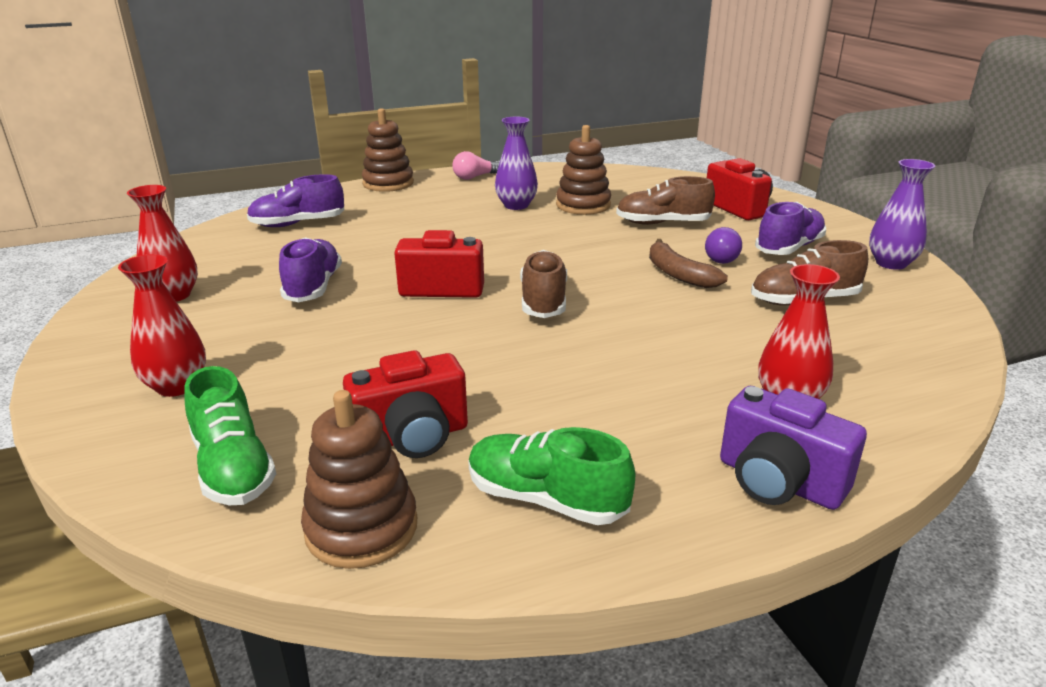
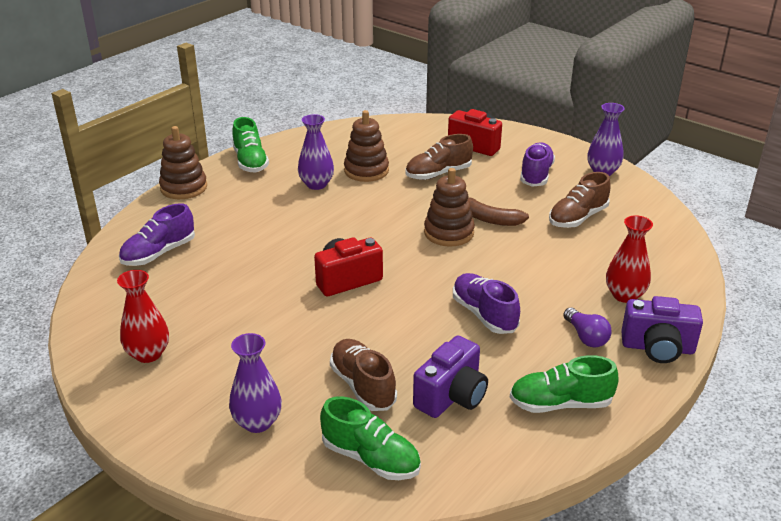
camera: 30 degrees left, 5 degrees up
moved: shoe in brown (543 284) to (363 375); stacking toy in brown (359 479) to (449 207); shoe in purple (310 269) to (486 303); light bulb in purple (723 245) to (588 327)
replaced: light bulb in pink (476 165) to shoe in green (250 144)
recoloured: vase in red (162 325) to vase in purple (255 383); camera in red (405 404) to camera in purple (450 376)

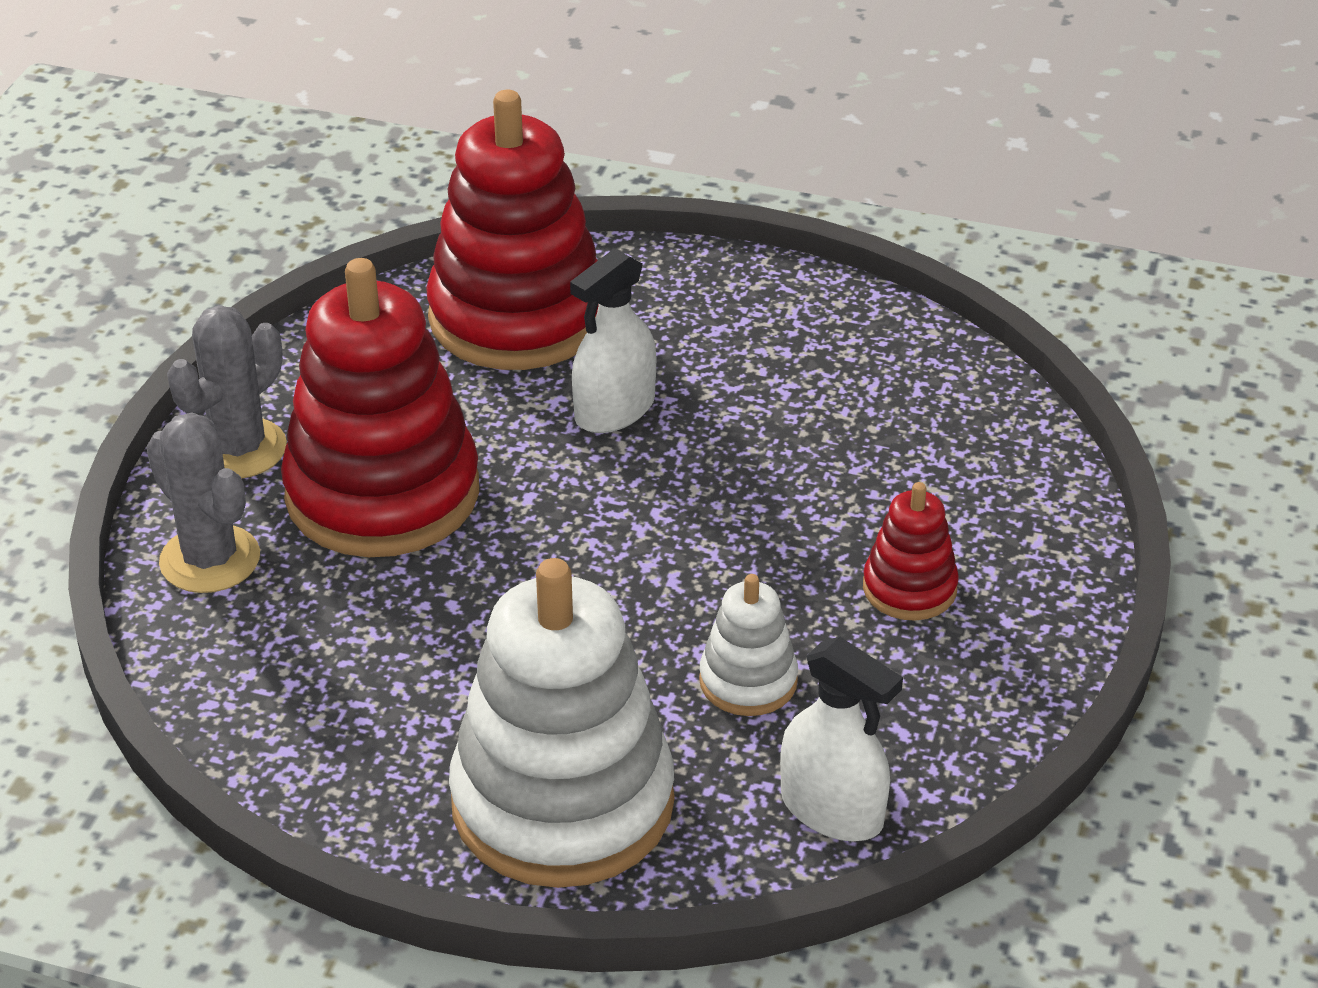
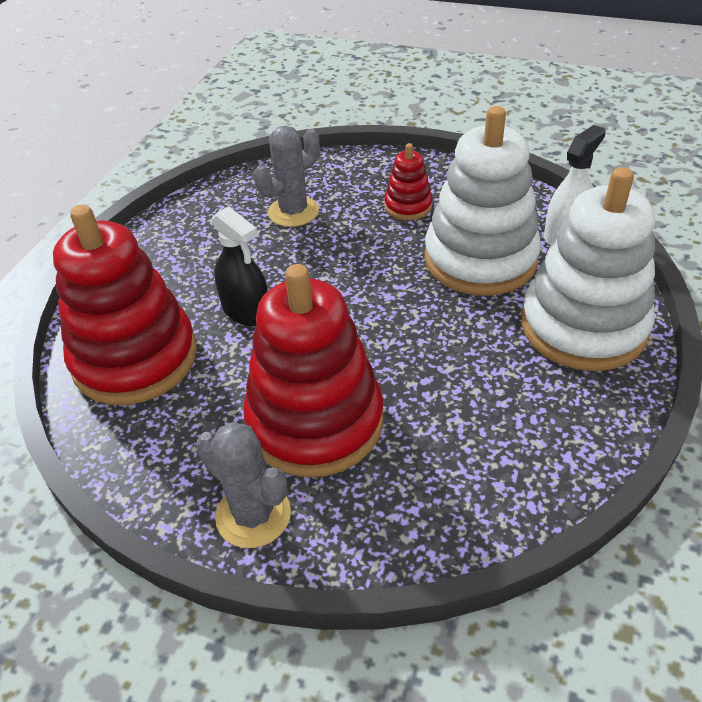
camera: 85 degrees left, 5 degrees up
moved: cactus in grey (203 502) to (287 176)
recoloured: spray bottle in white (613 341) to spray bottle in black (240 266)
resized: stacking toy in white (748 645) = (482 201) x2.15

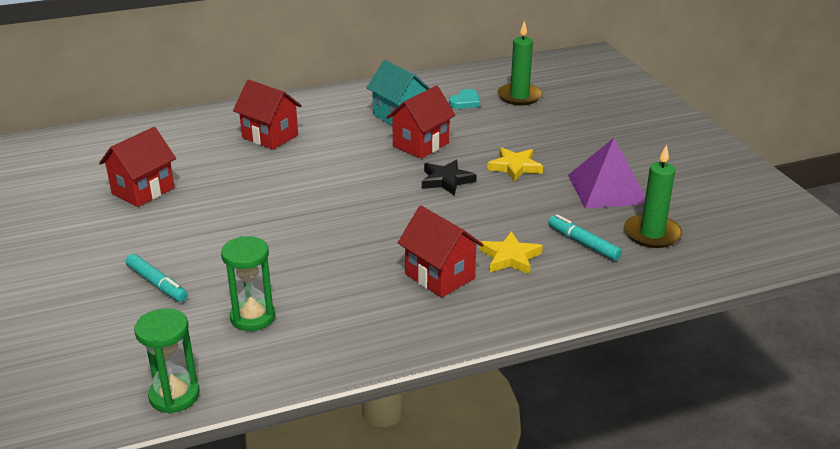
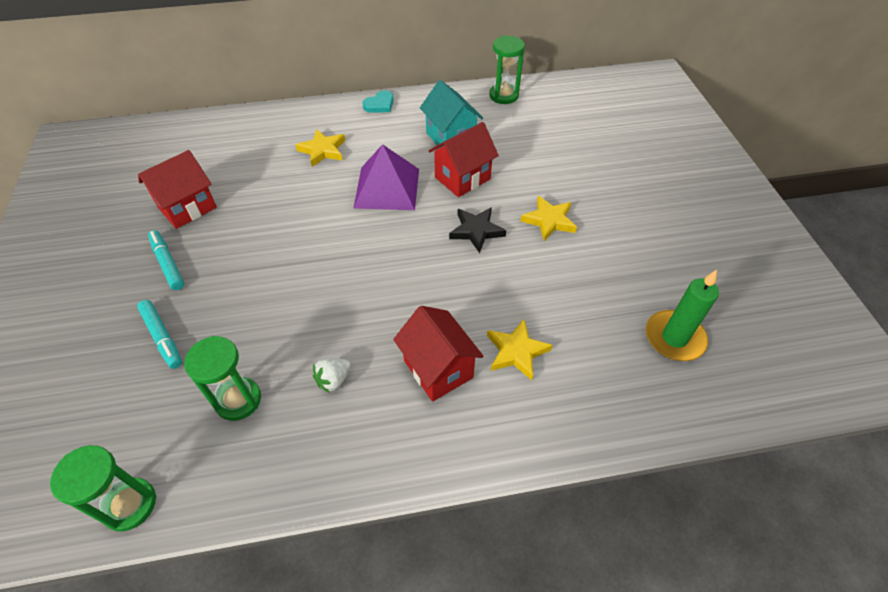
camera: 10 degrees right, 20 degrees up
removed: candle in green (519 63)
added: strawberry in white (332 375); hourglass in green (507 70)
moved: marker in turquoise (585 237) to (166 260); pyramid in purple (606 173) to (386 177); heart in turquoise (464 99) to (378 101)
replaced: house in red (267 115) to star in yellow (320 148)

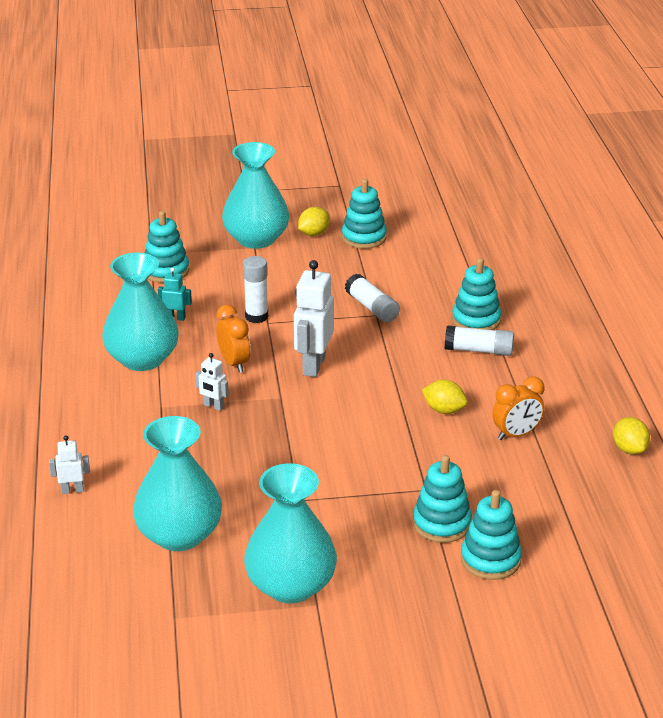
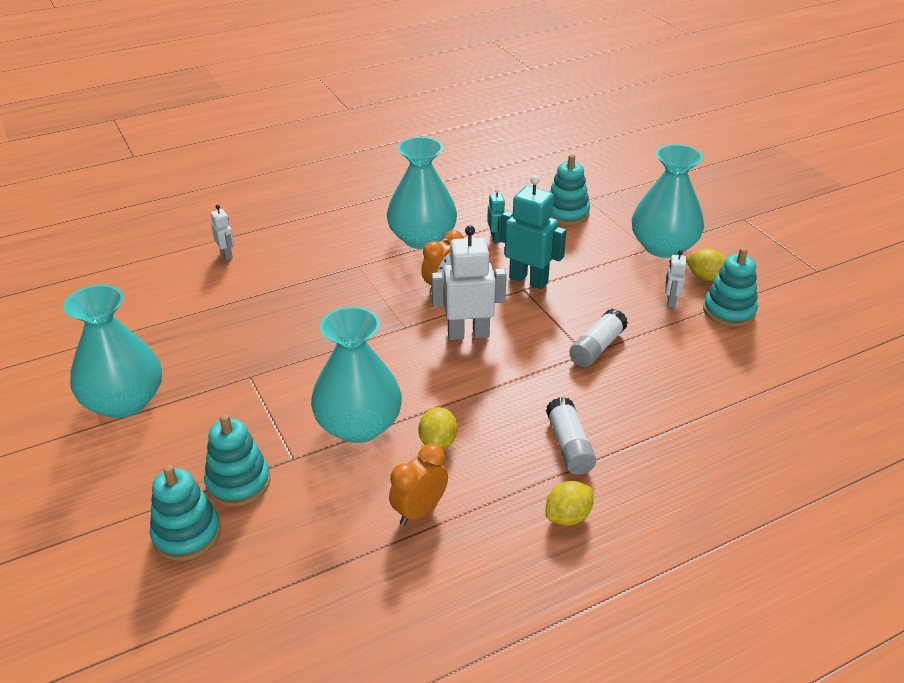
camera: 70 degrees right, 5 degrees up
removed: stacking toy in turquoise (476 294)
moved: vase in turquoise (177 483) to (356 374); lemon in yellow (631 436) to (570 503); robot in white (212 382) to (676 279)
replaced: glue stick in white (255 289) to robot in turquoise (533 232)
turned: clock in orange (518 408) = (418 484) 90 degrees clockwise

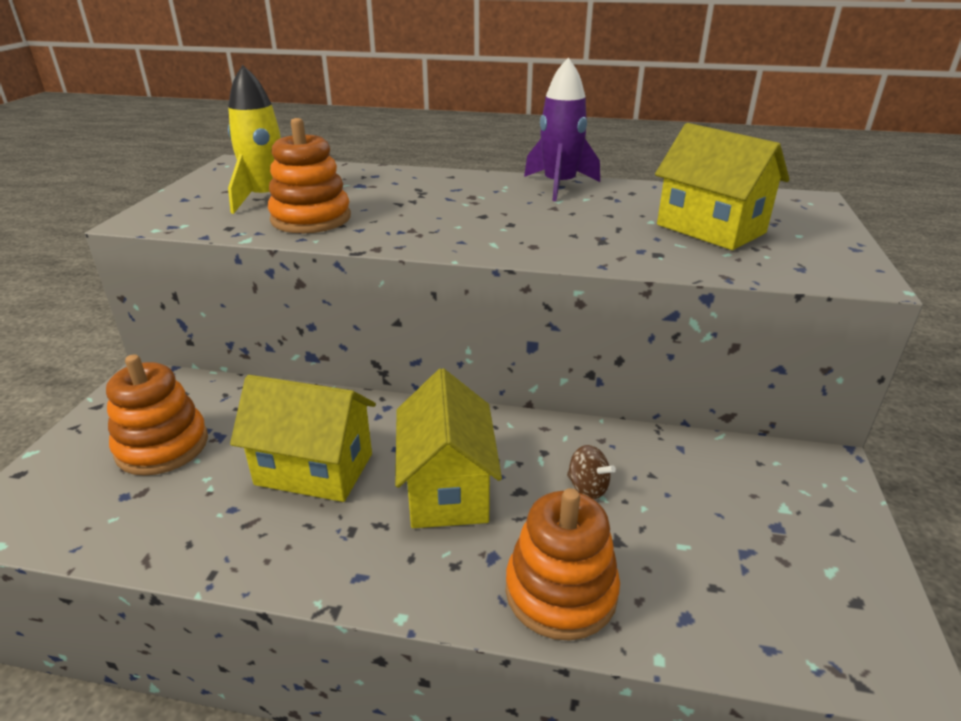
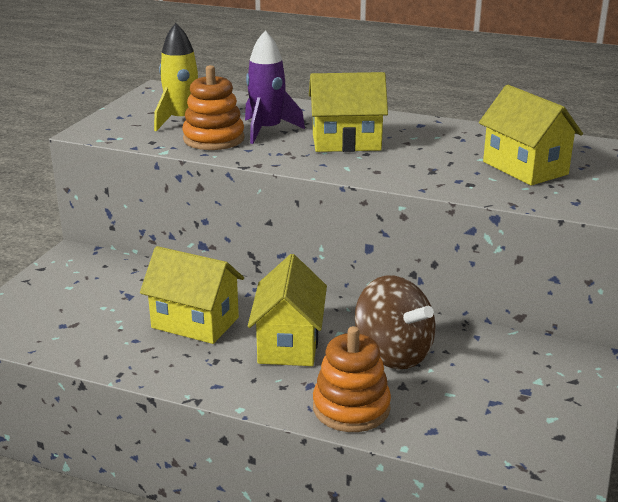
camera: 10 degrees right, 5 degrees down
removed: stacking toy in orange (157 415)
added: house in yellow (348 112)
moved: rocket in purple (562 129) to (275 87)
resized: spinning top in brown (591 472) = (395 322) x2.33

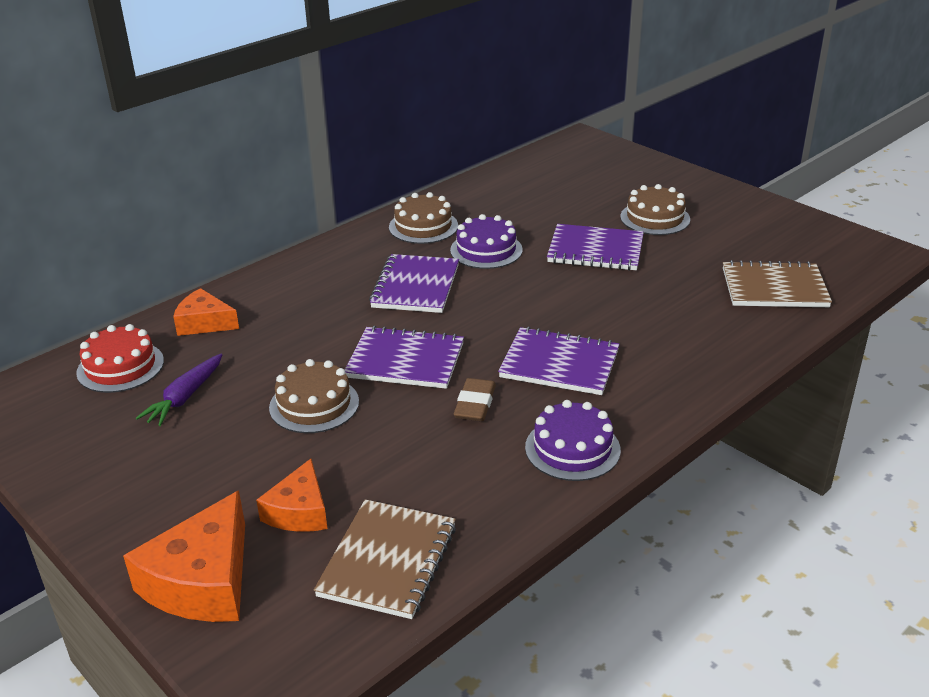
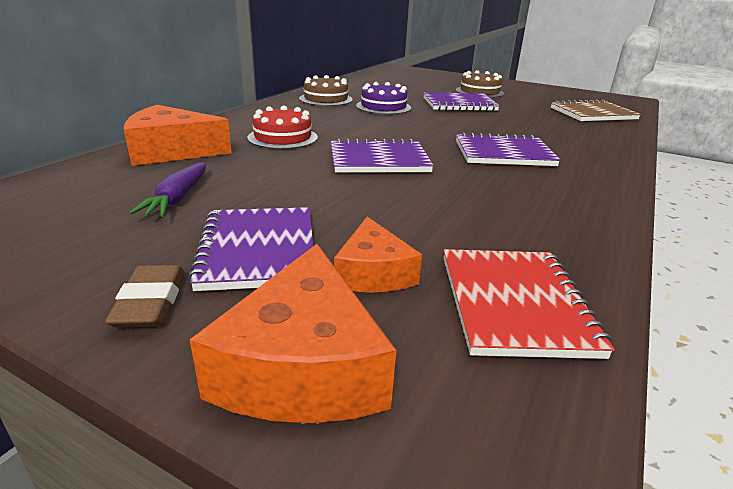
camera: 20 degrees left, 5 degrees down
removed: cake in brown (314 396); cake in purple (573 440)
moved: eraser in brown (475 399) to (144 296); notebook in purple (414 283) to (250 249); cake in red (120 358) to (282 127)
recoloured: notebook in brown (385 559) to notebook in red (529 304)
resized: cheese in orange (206 312) = (178 135) x1.60

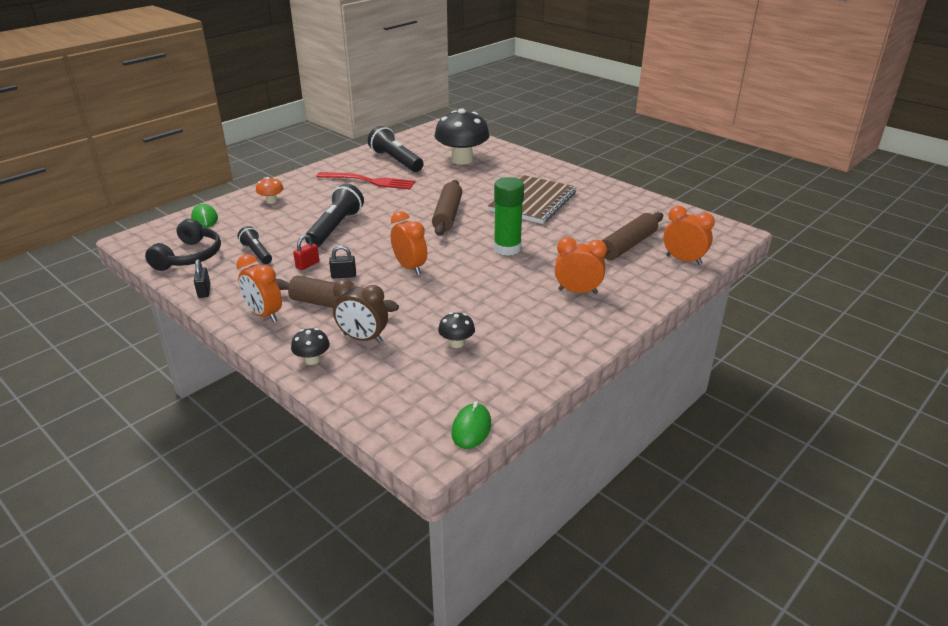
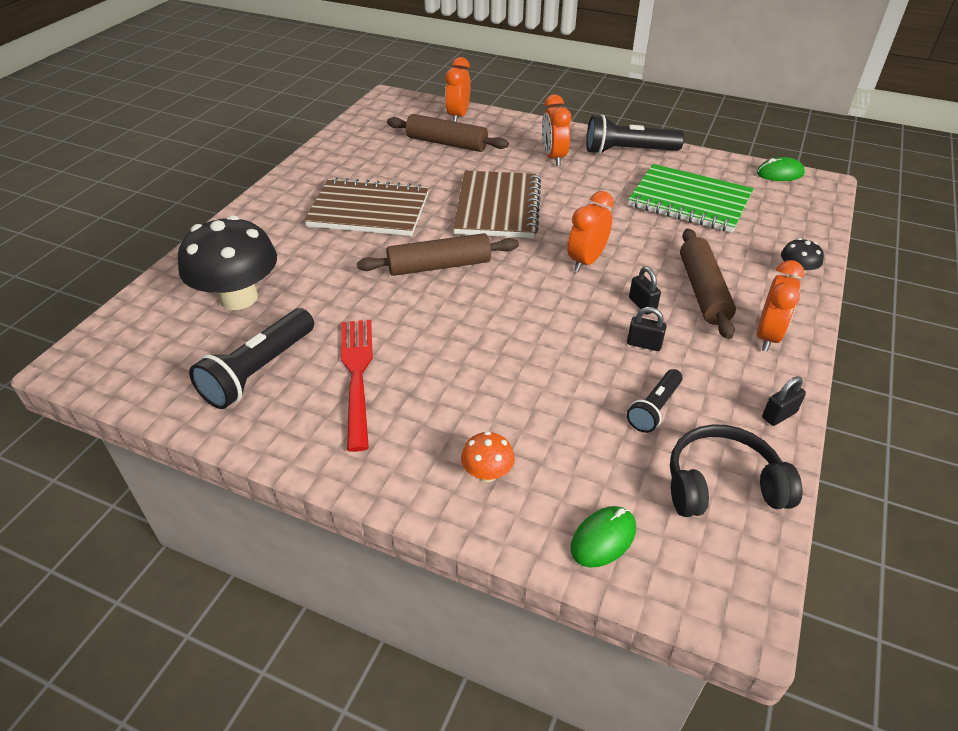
camera: 110 degrees left, 10 degrees up
removed: clock in brown (360 311)
moved: flashlight in black (334 215) to (635 134)
replaced: glue stick in green (509 216) to notebook in brown (497 204); mushroom in black (456 330) to notebook in green (691 198)
recoloured: padlock in red (306 252) to padlock in black (647 329)

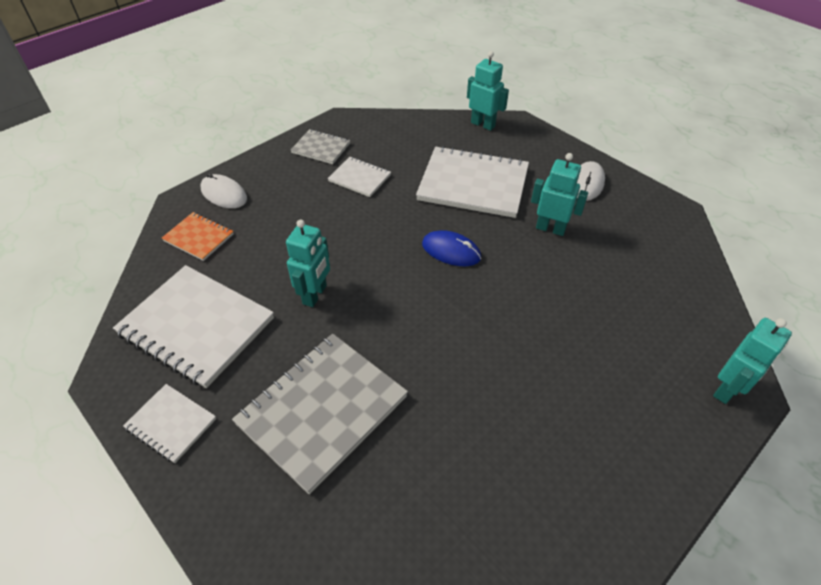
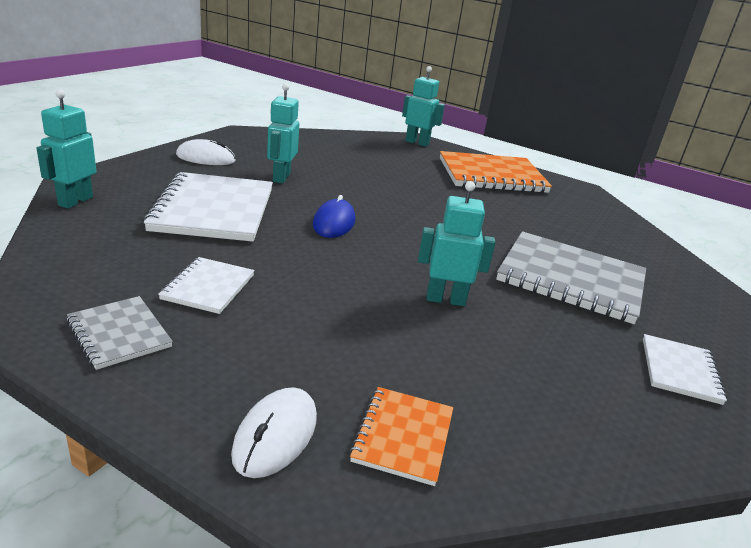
camera: 110 degrees left, 20 degrees down
removed: notebook in white (193 326)
added: notebook in orange (496 172)
turned: notebook in grey (320 146) = (119 333) 45 degrees counterclockwise

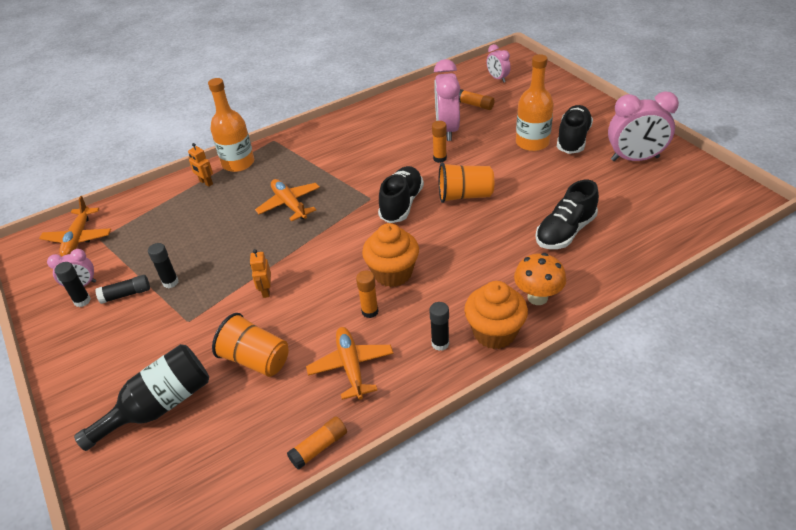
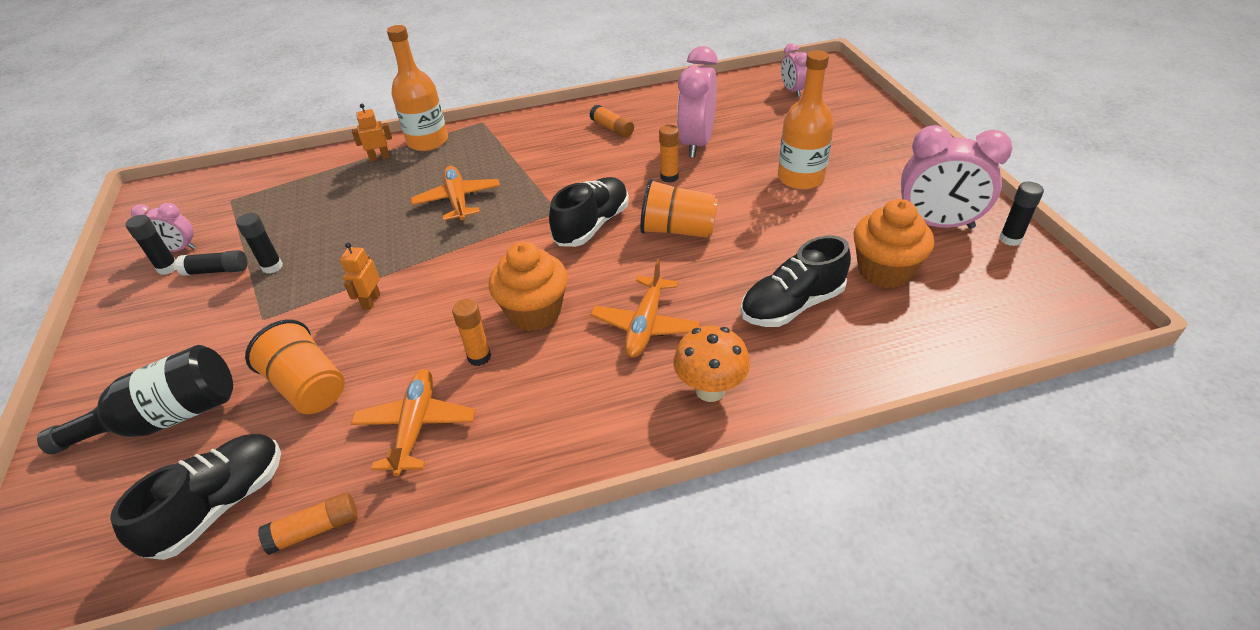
camera: 15 degrees right, 0 degrees up
moved: shoe in black (575 129) to (195 497); glue stick in orange (476 99) to (611 121); plane in orange (75 226) to (645 308); cupcake in orange (496 315) to (894 243); glue stick in black (439 326) to (1021 214)
turned: robot in orange (200 165) = (372 132) 105 degrees clockwise

